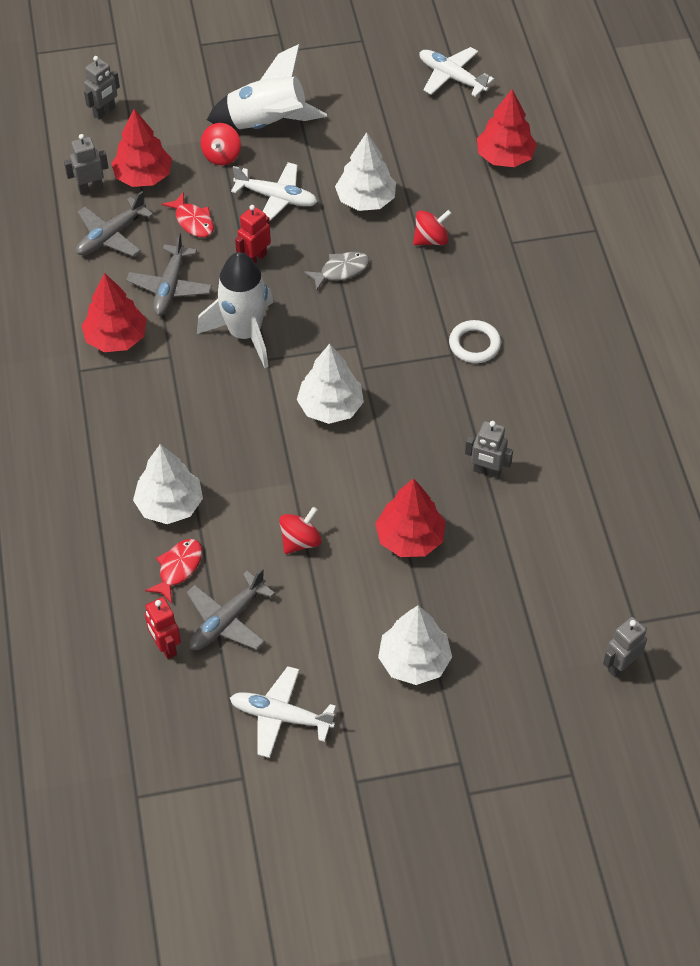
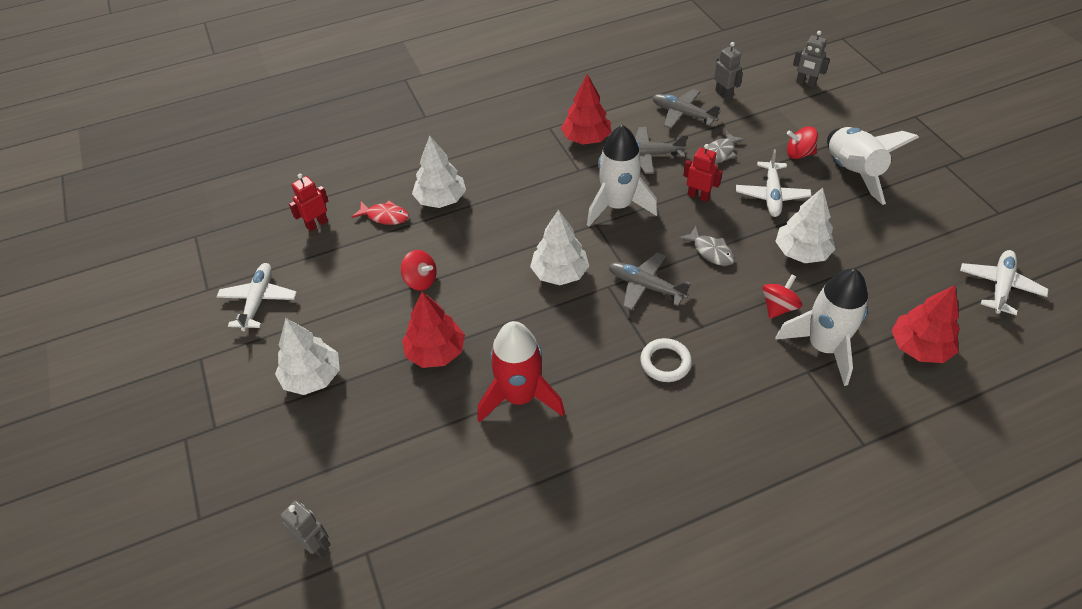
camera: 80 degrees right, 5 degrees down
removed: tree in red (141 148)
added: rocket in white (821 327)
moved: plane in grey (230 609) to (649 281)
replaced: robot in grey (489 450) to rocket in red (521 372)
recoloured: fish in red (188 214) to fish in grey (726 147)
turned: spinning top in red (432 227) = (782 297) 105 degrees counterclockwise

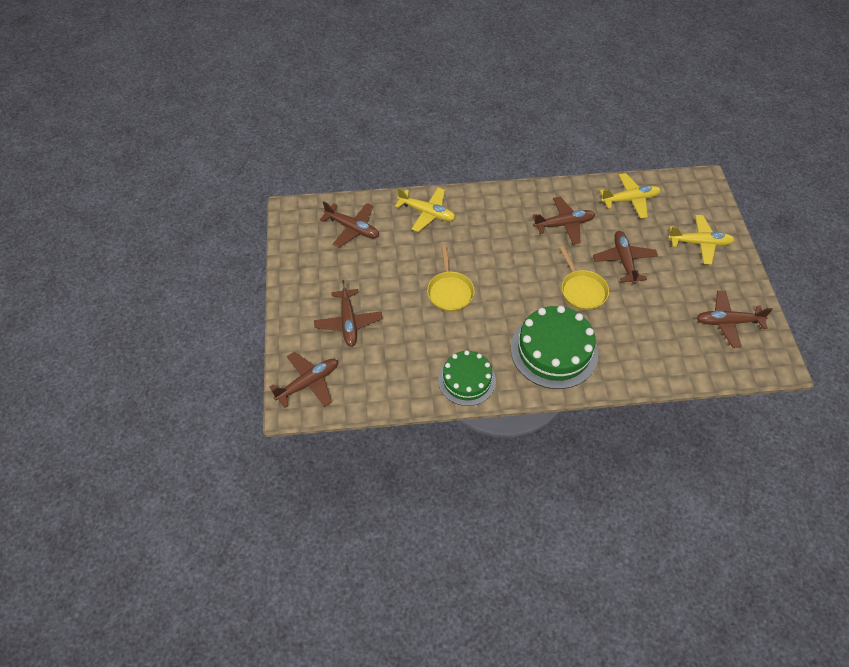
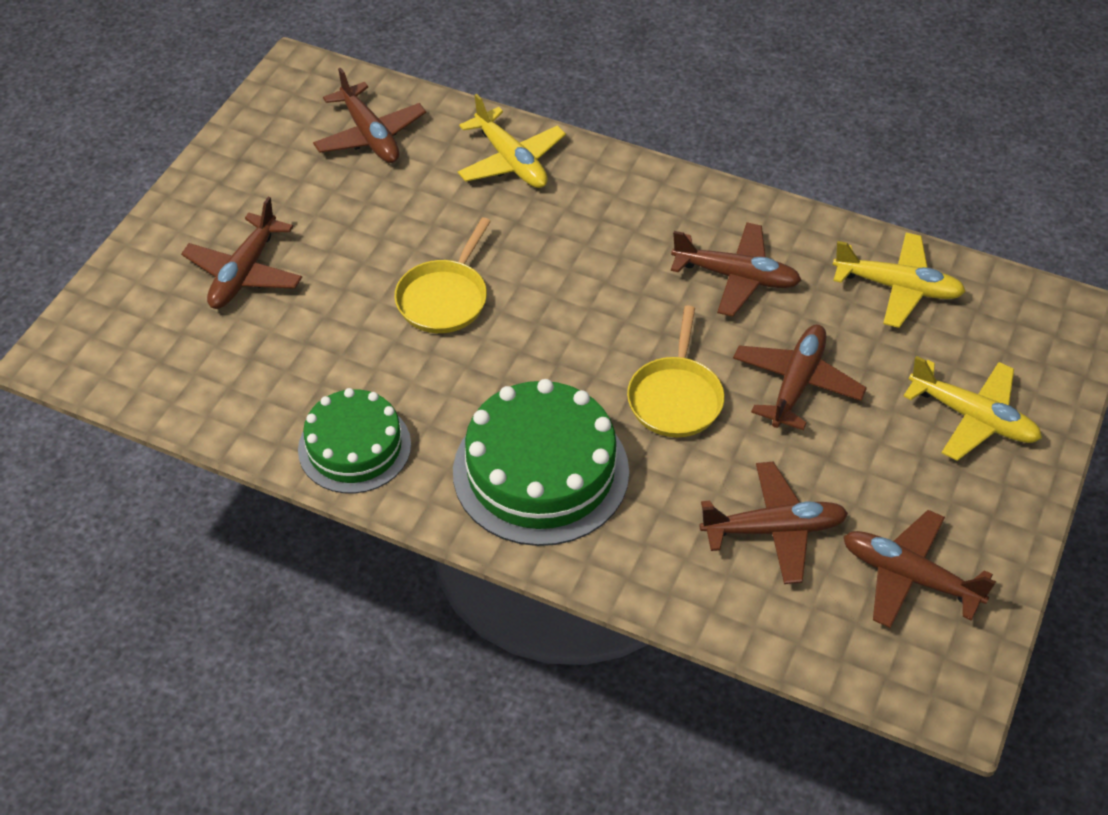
camera: 30 degrees right, 5 degrees down
moved: plane in brown (304 380) to (773 523)

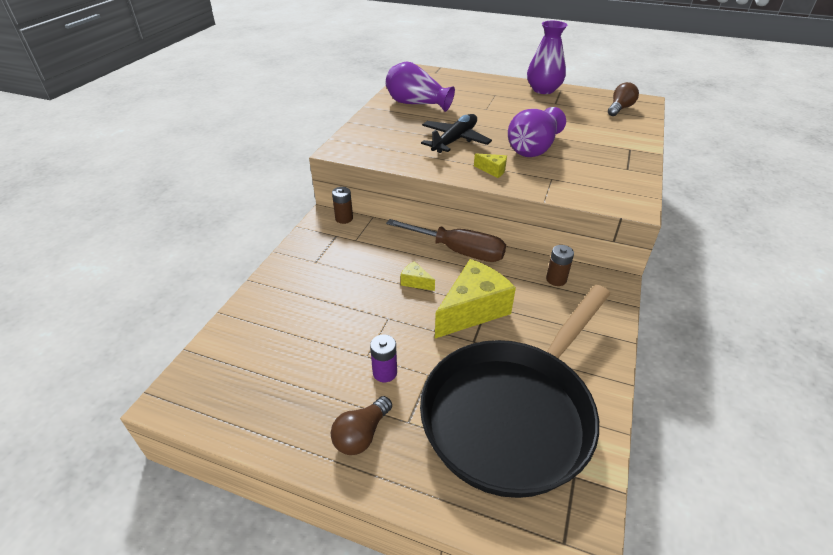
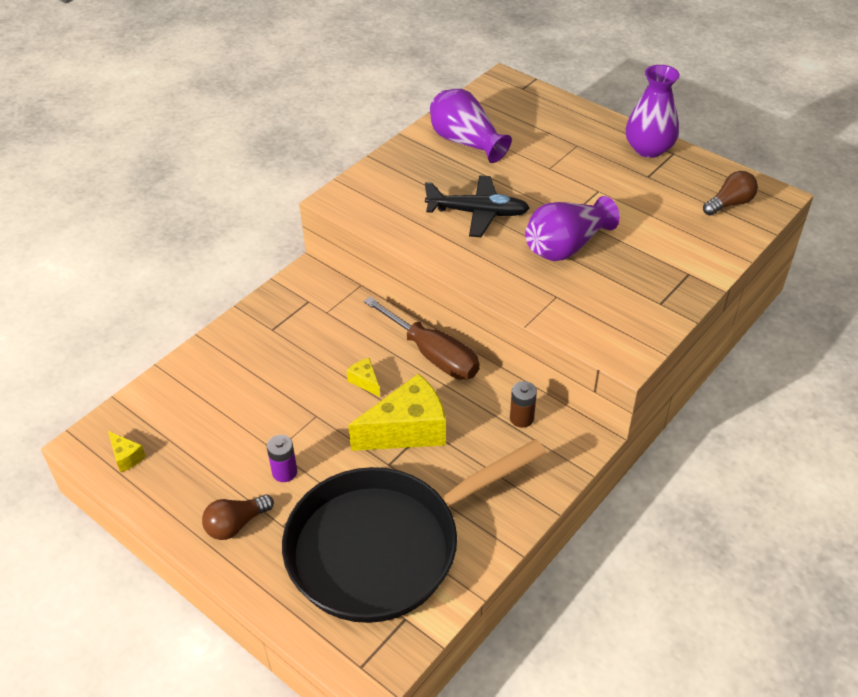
camera: 20 degrees right, 5 degrees up
removed: battery in brown (342 205)
moved: cheese in yellow (490 165) to (127 451)
turned: plane in black (456 133) = (477 206) 45 degrees clockwise

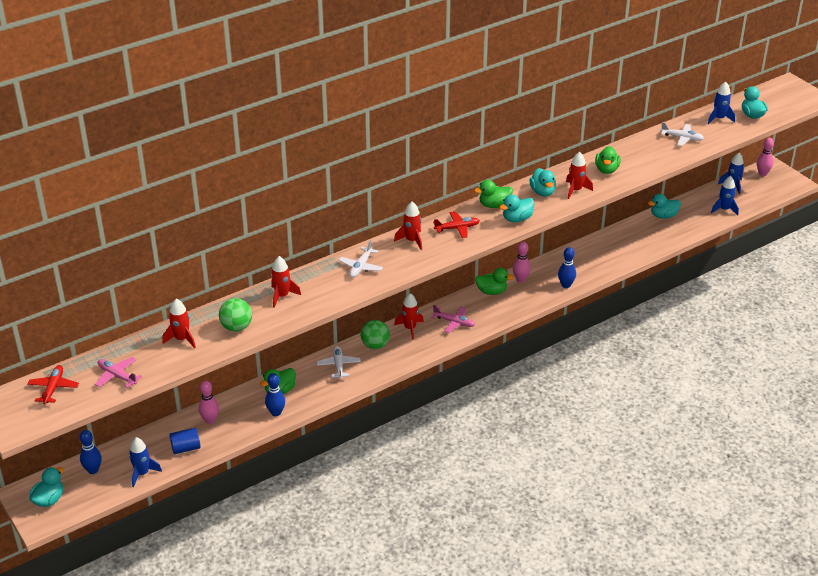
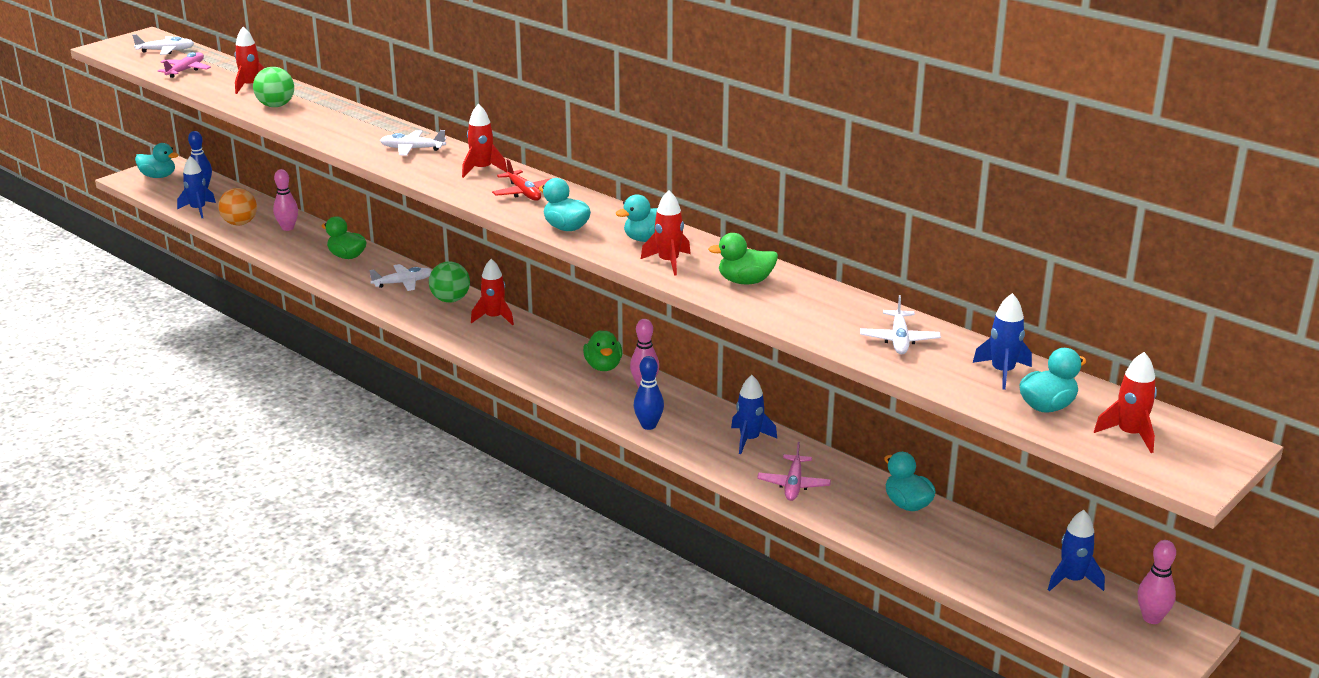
camera: 75 degrees right, 10 degrees down
removed: bowling pin in blue (275 394); duck in green (493 194)
moved: rocket in blue (725 195) to (754 414); plane in pink (453 319) to (794 471); rocket in red (286 282) to (1125 402)
replaced: cylinder in blue (185 441) to ball in orange (237 206)
recoloured: plane in red (53 384) to plane in white (163 44)

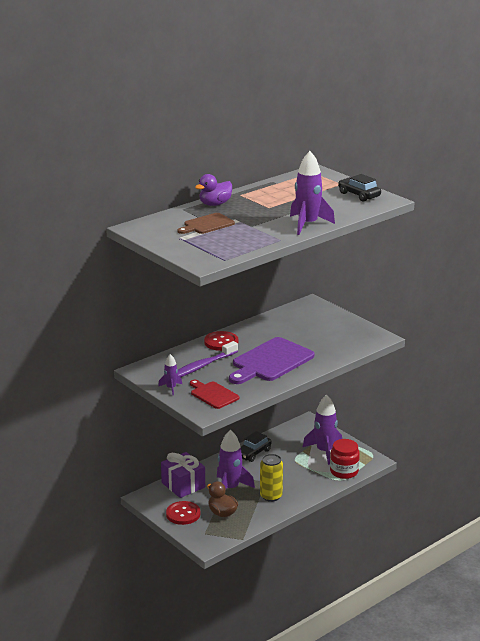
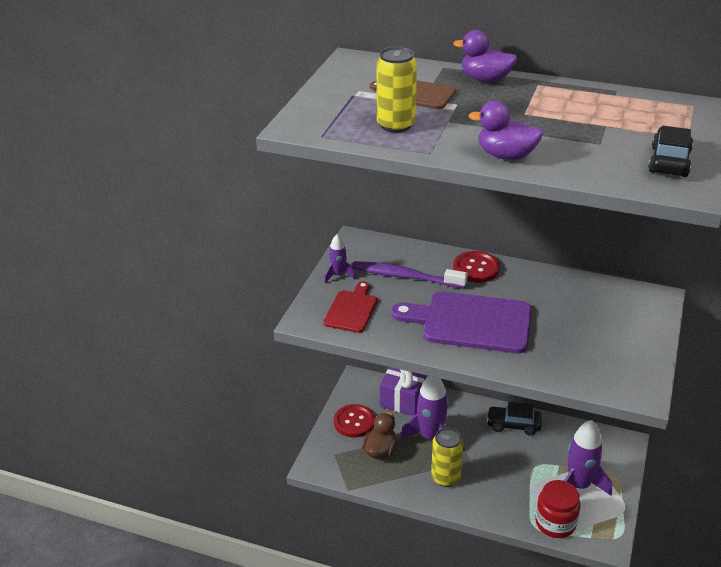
camera: 60 degrees right, 10 degrees up
added: can in yellow (397 90)
replaced: rocket in purple (312 193) to duck in purple (506 130)

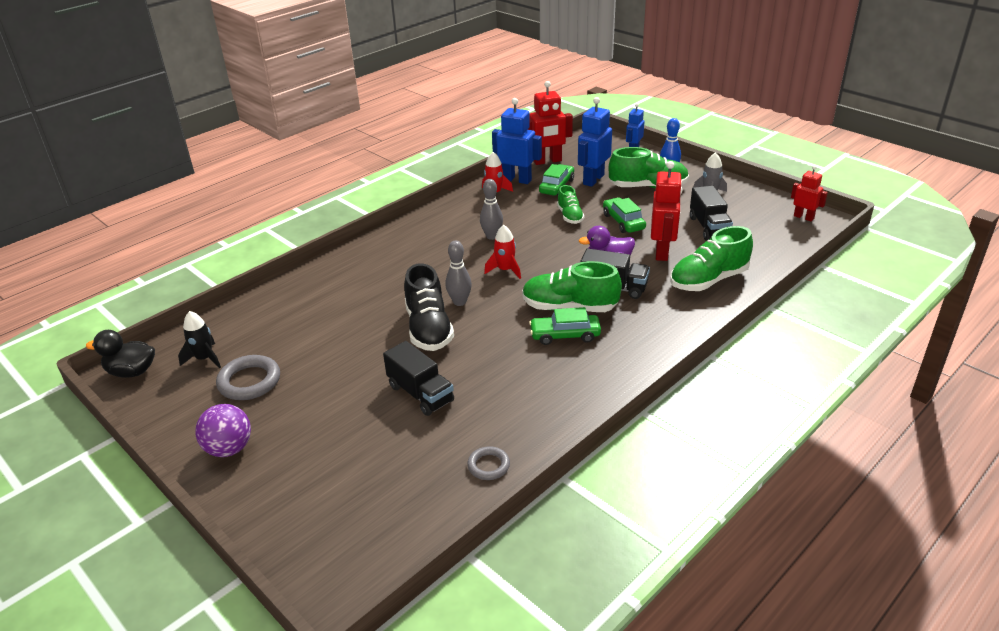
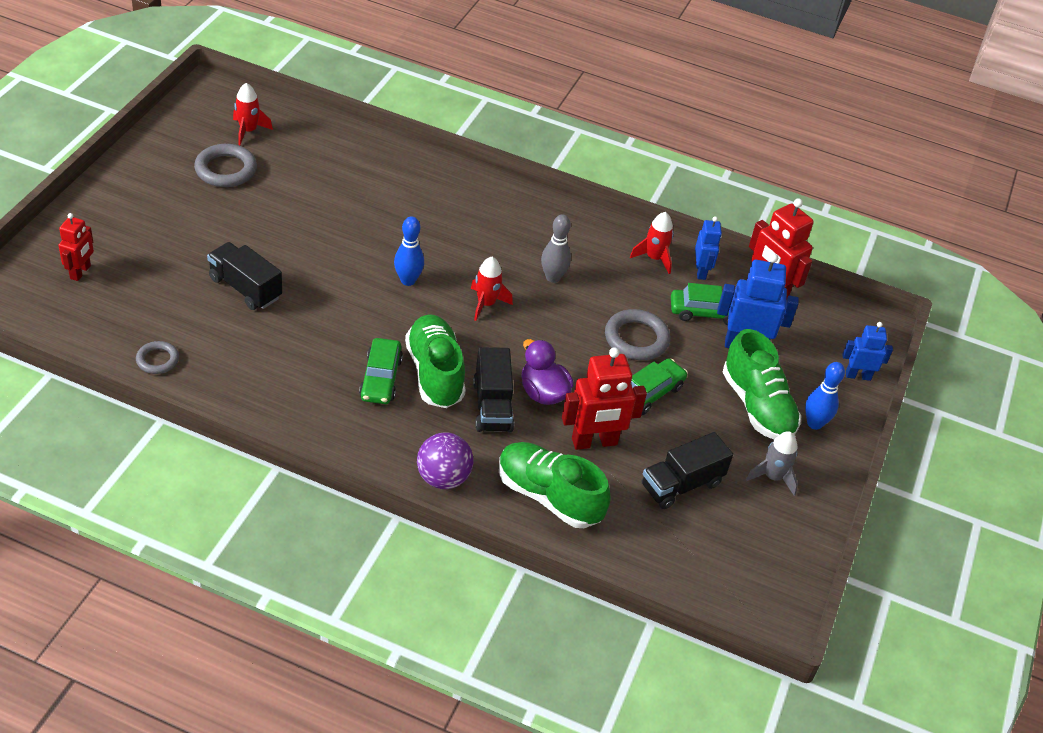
camera: 60 degrees right, 10 degrees up
removed: duck in black (120 354); shoe in black (429 307)
moved: robot in red (809 193) to (76 247); ball in purple (223 430) to (445 460)
replaced: shoe in green (570 204) to ring in grey (637 334)
recoloured: rocket in black (199 339) to rocket in red (253 114); bowling pin in grey (458 273) to bowling pin in blue (409 251)
turned: truck in black (418 378) = (244 276) 105 degrees clockwise; car in green (565 326) = (381 371) 150 degrees counterclockwise
resized: robot in blue (517 141) = (708 248) x0.61

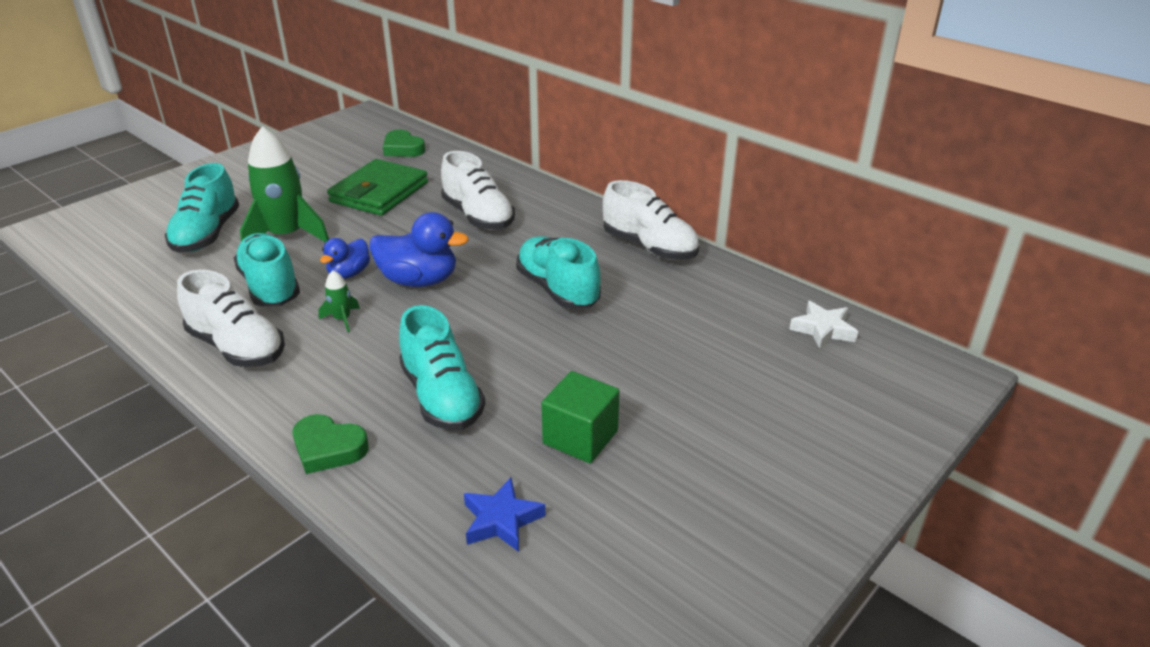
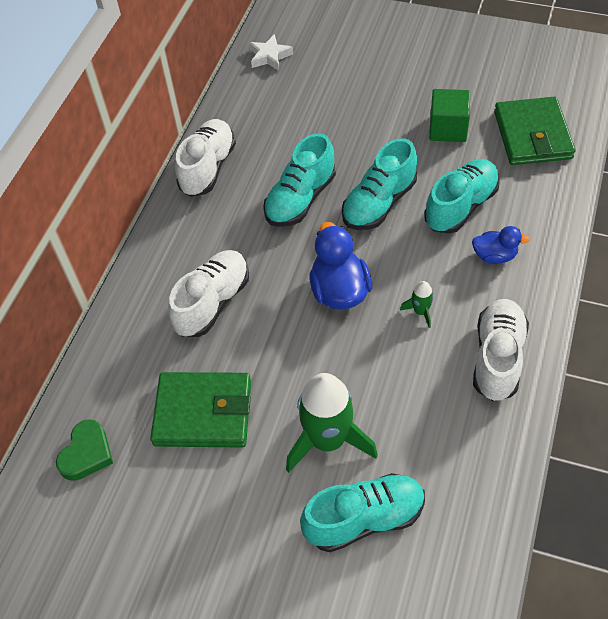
camera: 110 degrees left, 20 degrees up
removed: heart in green (331 444)
moved: shoe in turquoise (267 270) to (379 184); duck in blue (345 258) to (501 245)
replaced: star in blue (505 515) to wallet in green (534 131)

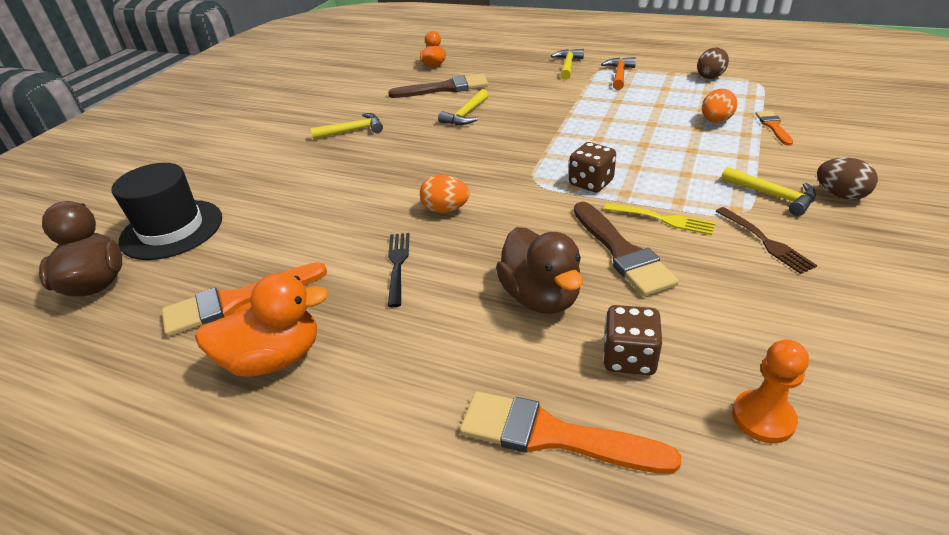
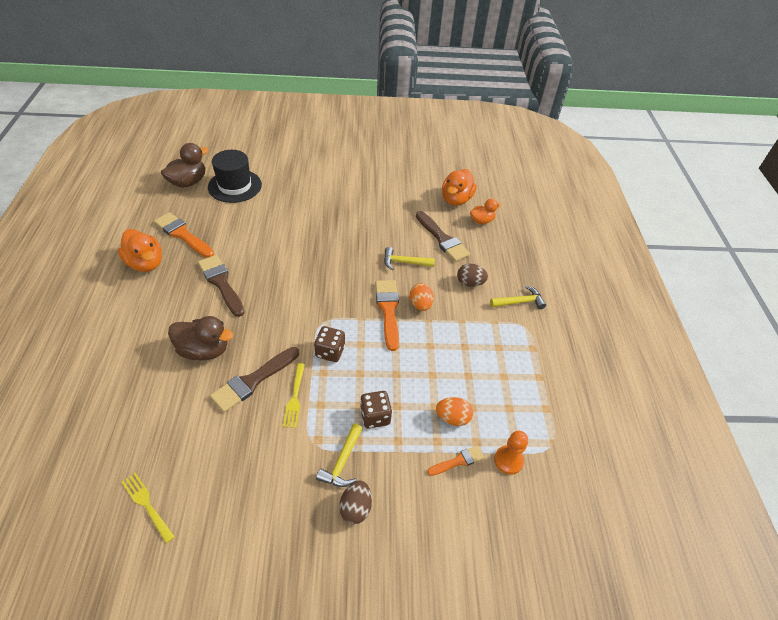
camera: 60 degrees right, 10 degrees up
removed: hammer in yellow (347 126); hammer in orange (618 73); fork in brown (766 240)
added: fork in yellow (148 508); duck in orange (459 187)
moved: dice in brown (632 340) to (376 410); brush in orange (570 432) to (387 315); egg in orange (444 193) to (422 297); egg in brown (713 63) to (472 275); pawn in orange (770 391) to (511 453)
replaced: fork in black (399 270) to brush in brown (221 286)
turned: duck in brown (539 270) = (200 338) 120 degrees counterclockwise

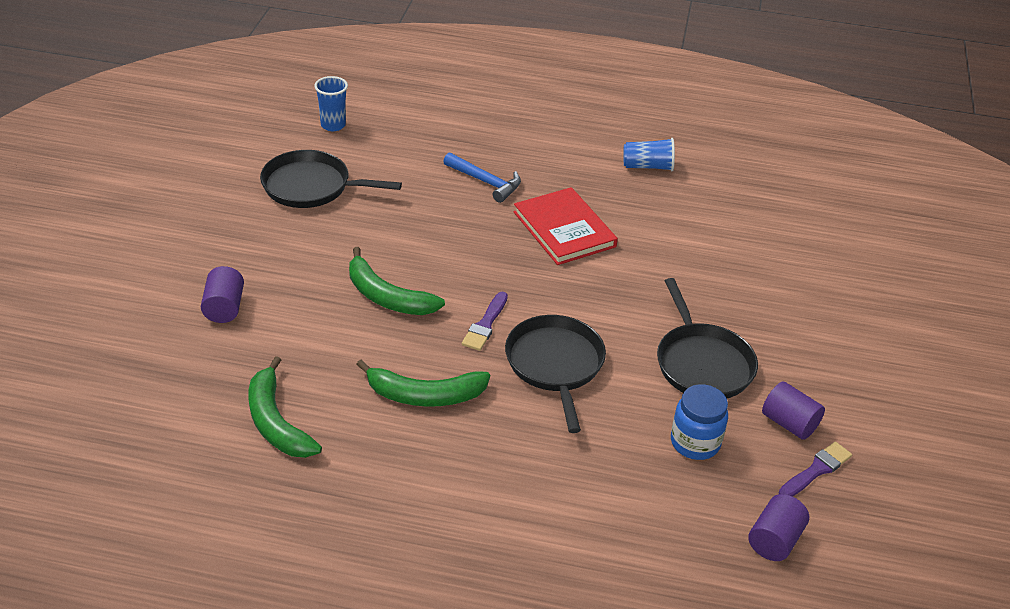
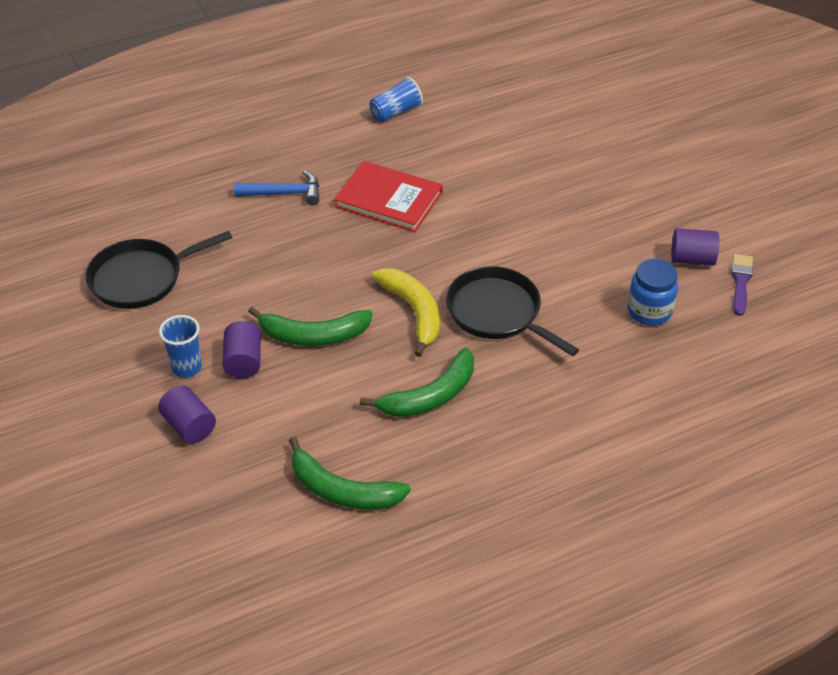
camera: 35 degrees left, 5 degrees up
removed: pan in black (707 338)
moved: cup in blue (331 103) to (180 346); cylinder in purple (778 527) to (242 349)
replaced: brush in purple (485 321) to banana in yellow (406 312)

